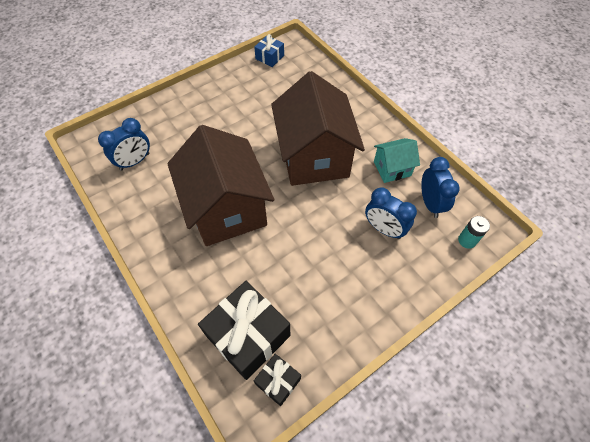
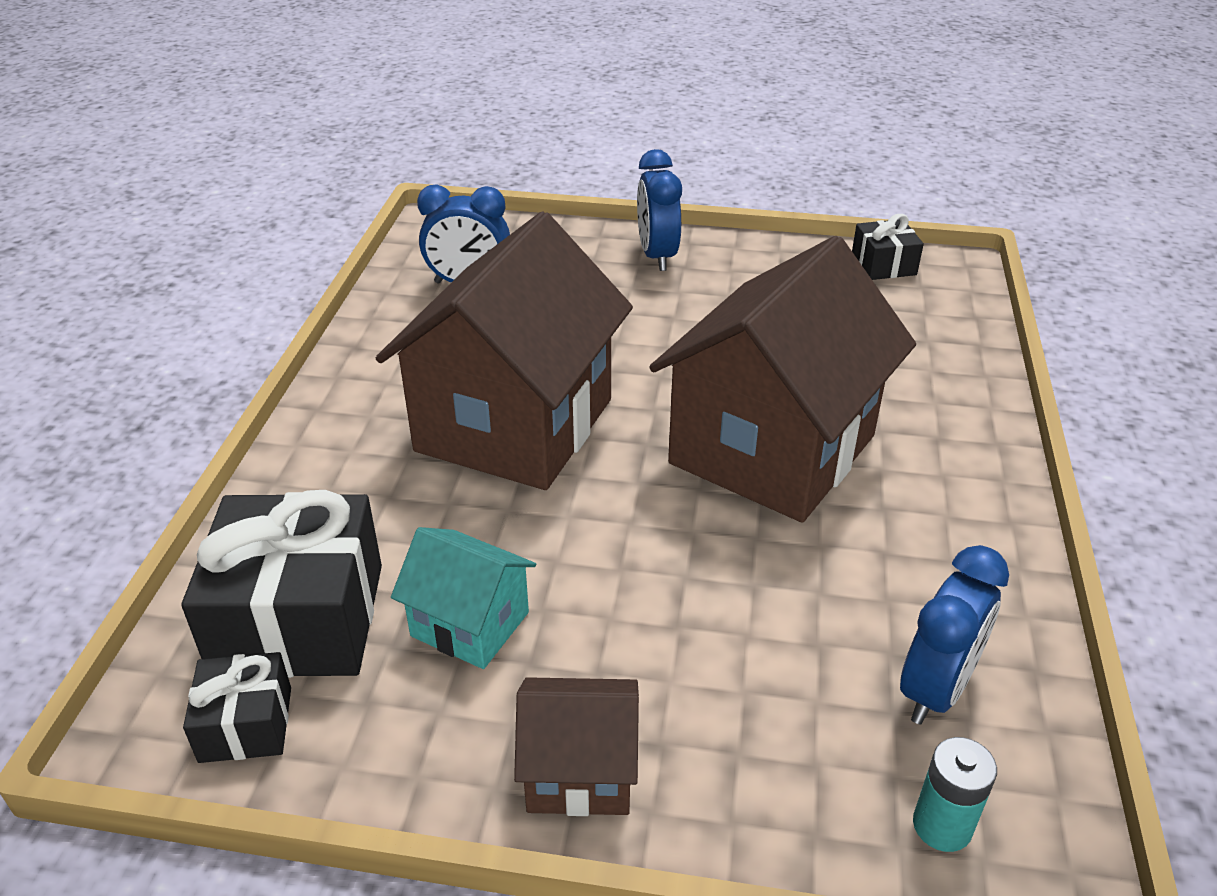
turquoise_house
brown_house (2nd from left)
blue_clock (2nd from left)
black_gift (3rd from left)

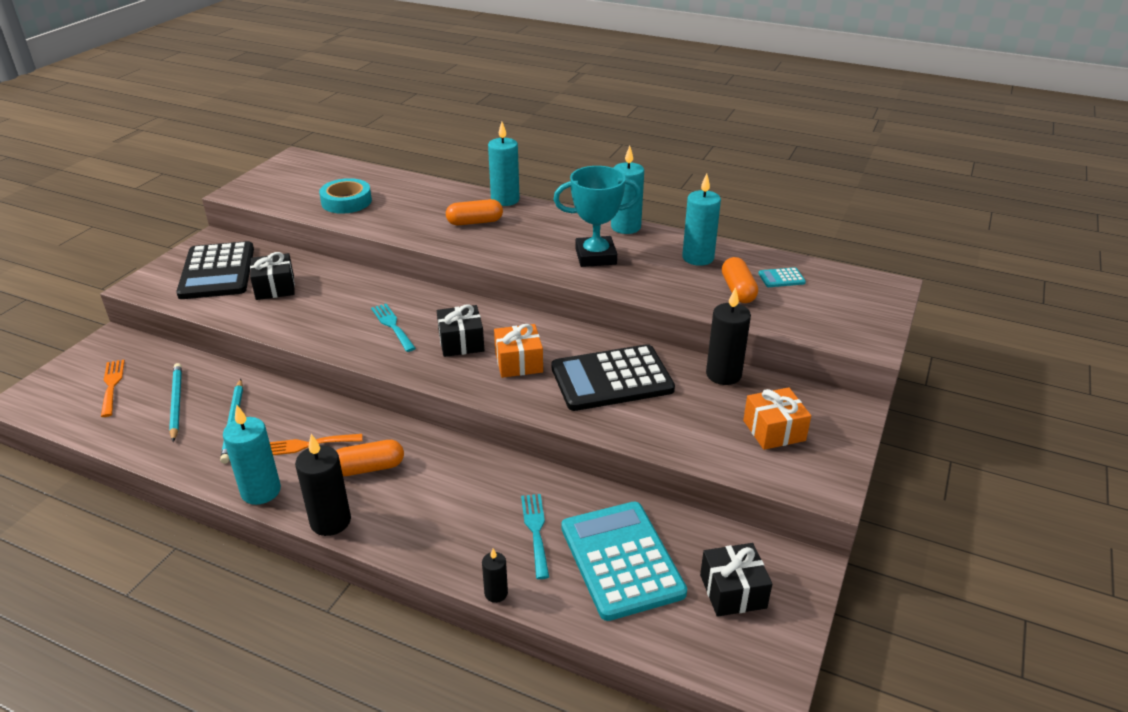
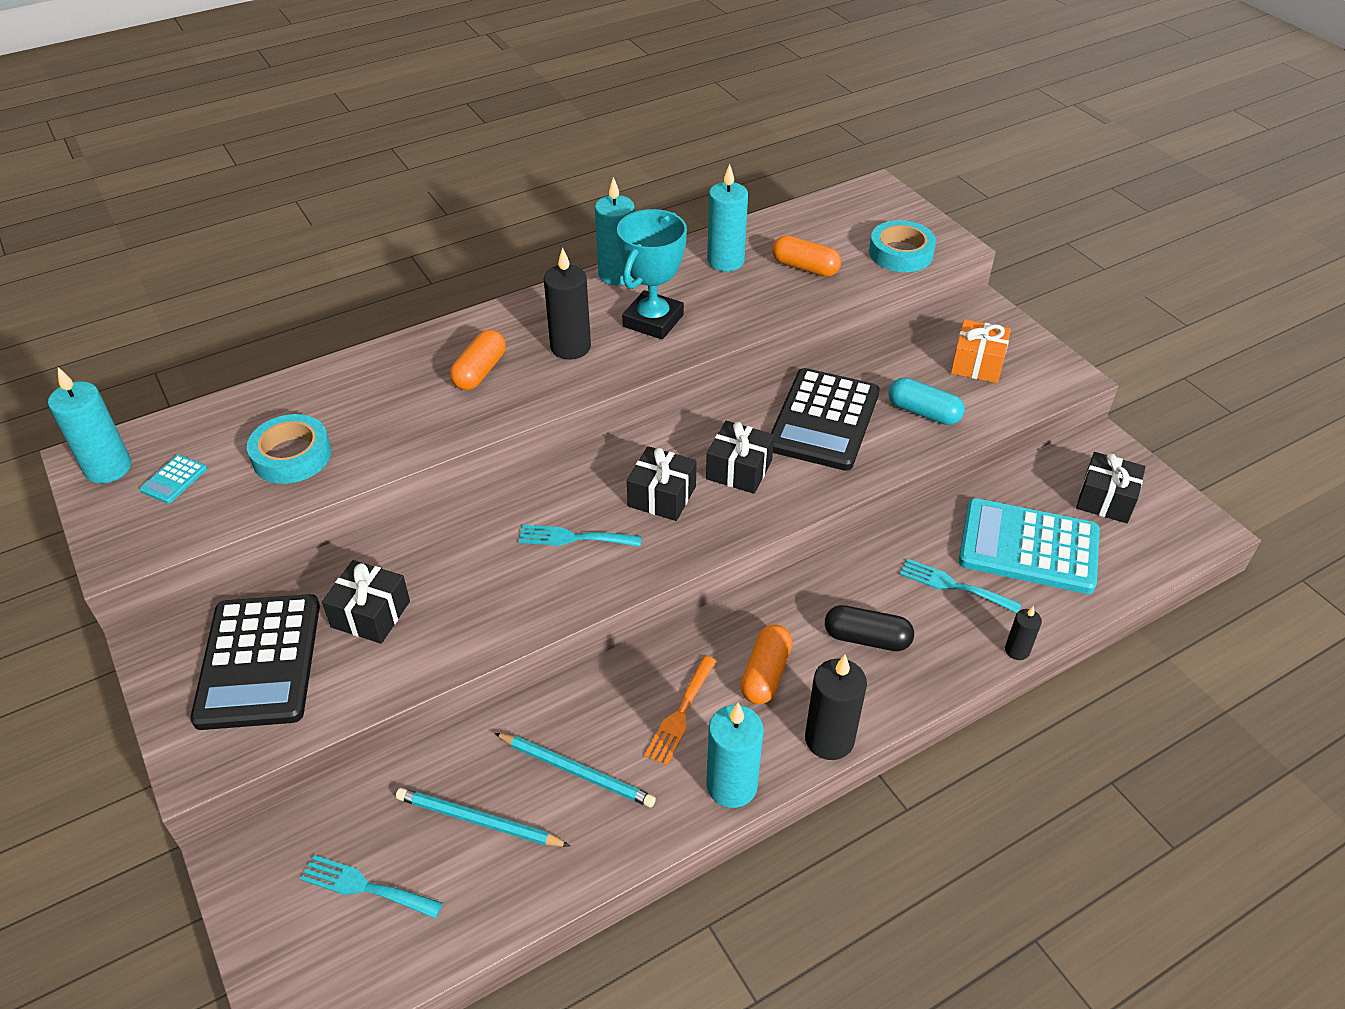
turquoise_candle (1st from left)
turquoise_calculator (1st from left)
black_calculator (1st from left)
turquoise_fork (1st from left)
black_candle (1st from left)
black_gift (3rd from left)
black_capsule
turquoise_tape (2nd from left)
turquoise_capsule

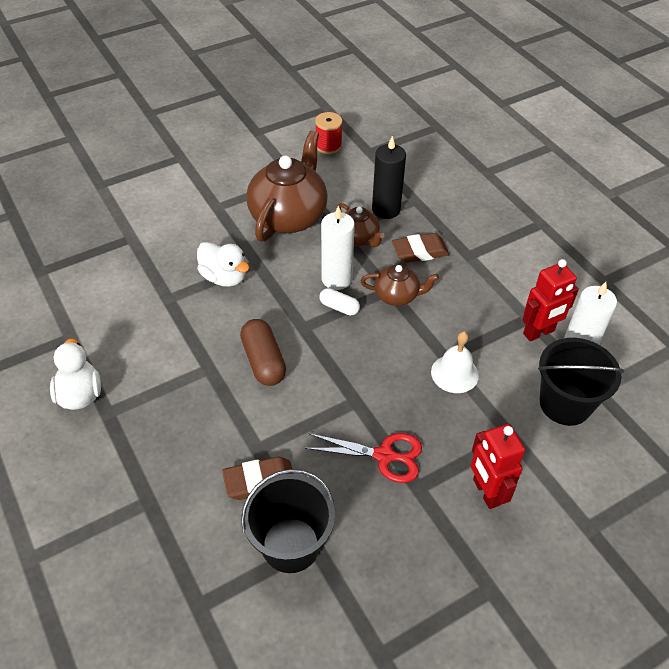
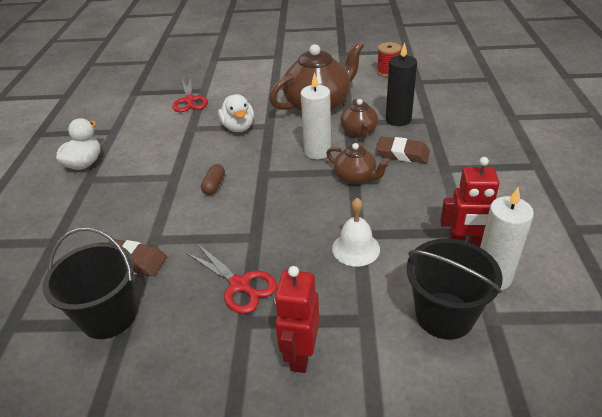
red_scissors (1st from left)
brown_capsule
white_capsule

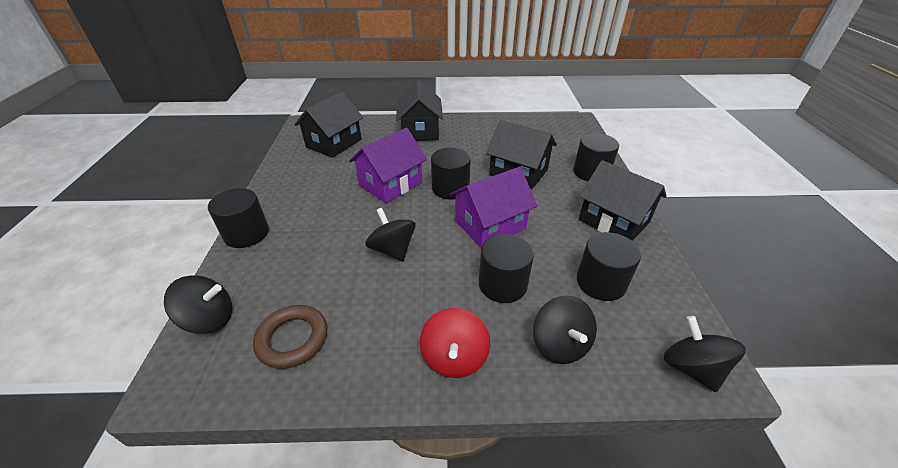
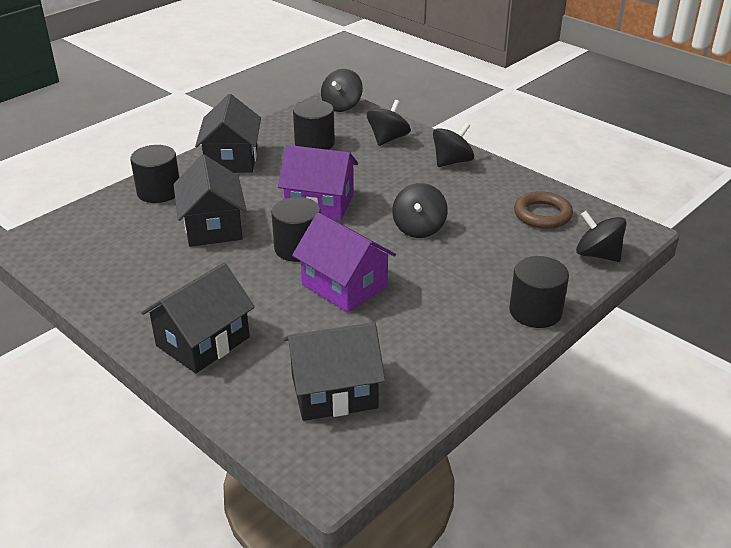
purple_house (2nd from left)
black_spinning_top (4th from left)
black_cylinder (3rd from left in the first image)

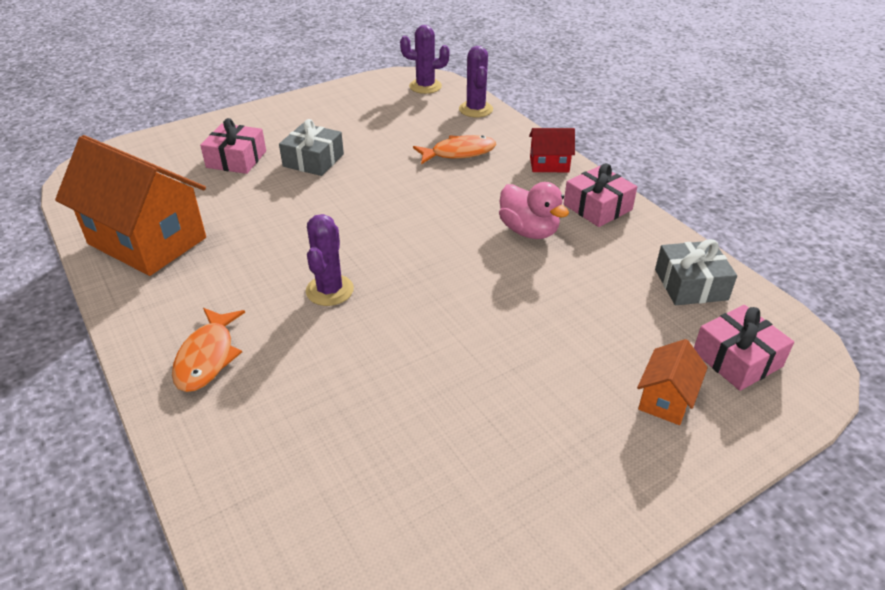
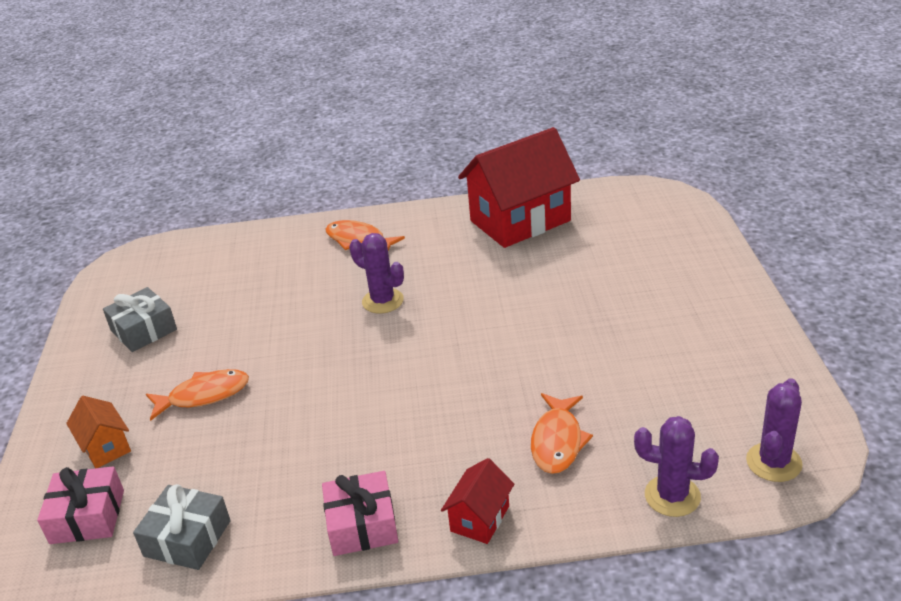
grey_gift (1st from left)
orange_fish (1st from left)
red_house (2nd from left)
pink_gift (1st from left in the first image)
pink_duck

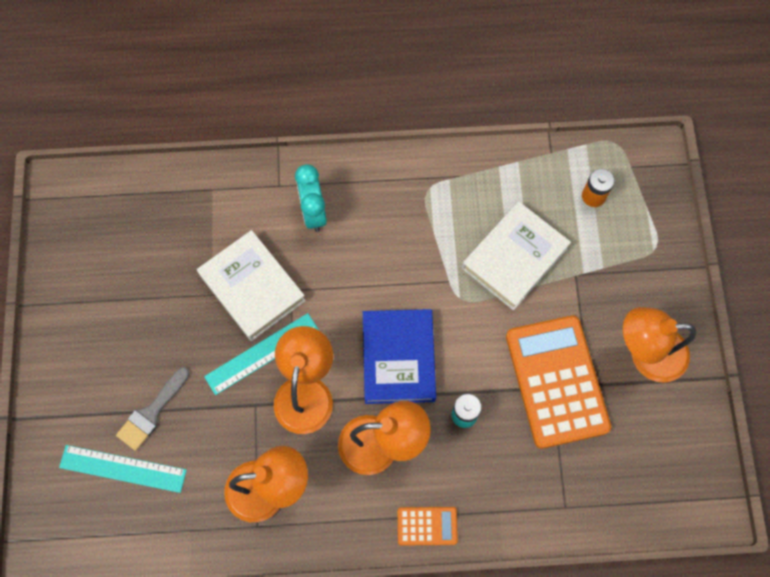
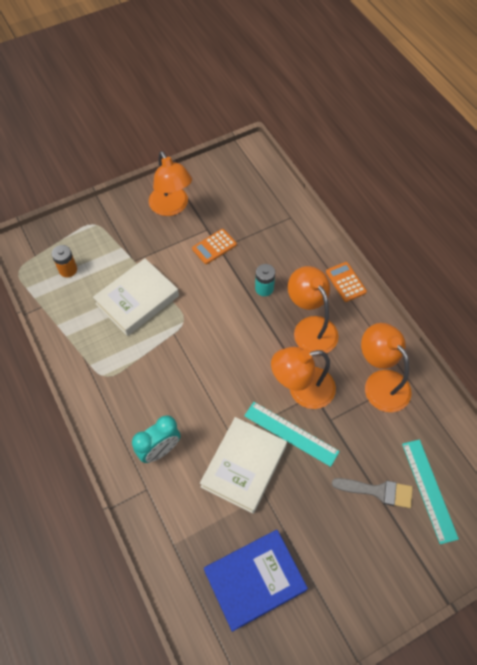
white_book (1st from left)
orange_calculator (1st from left)
blue_book

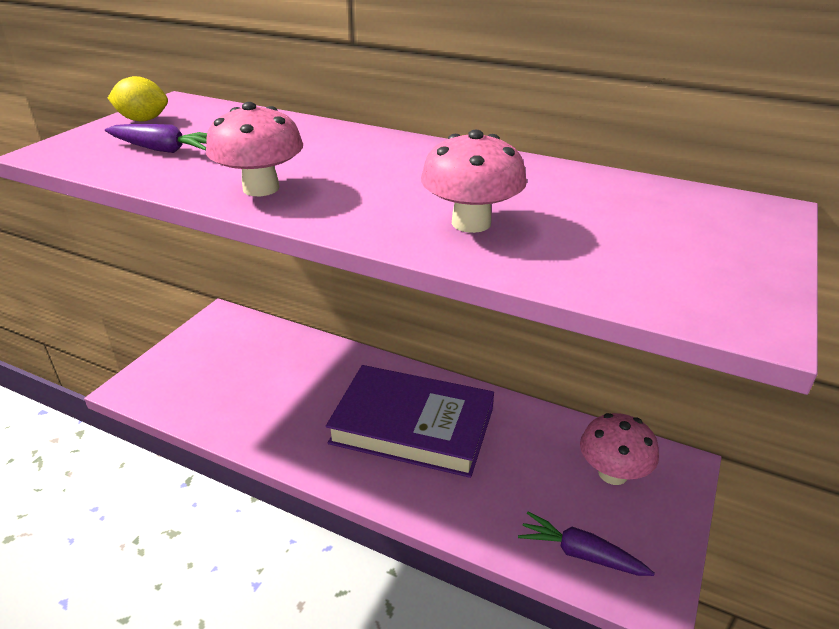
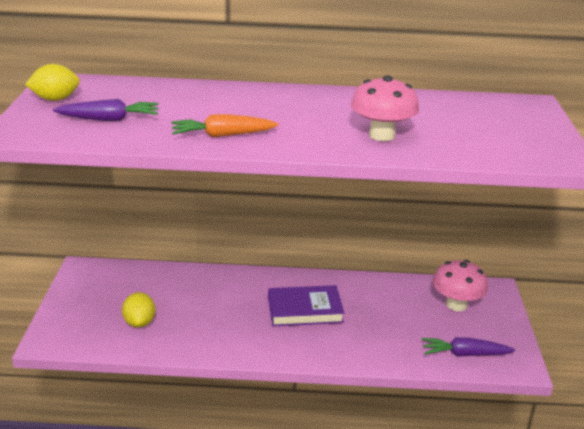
yellow_lemon (2nd from left)
orange_carrot
purple_book

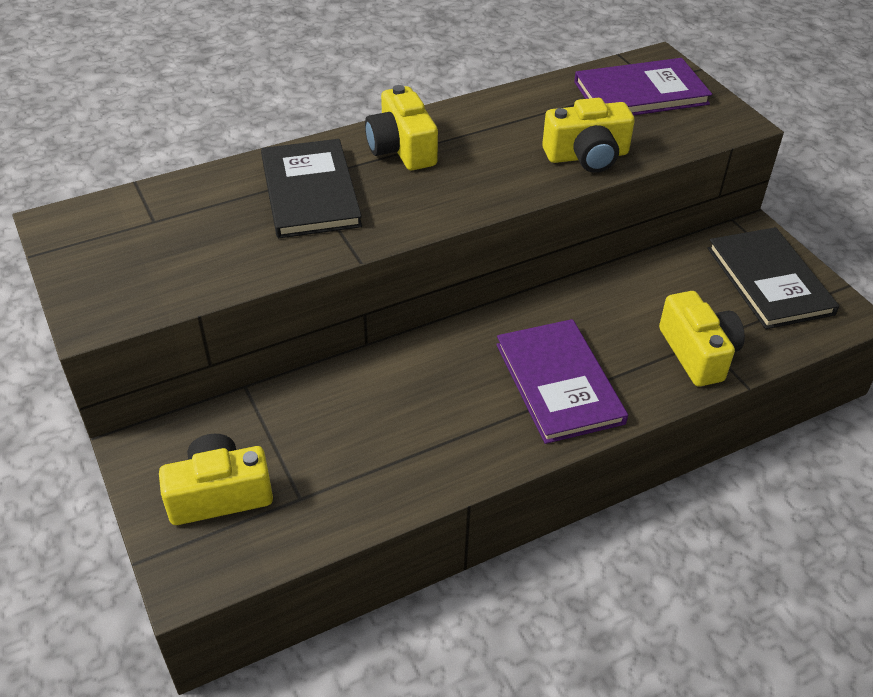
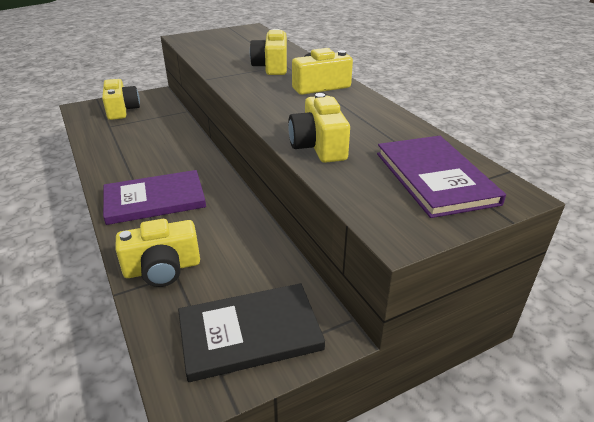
yellow_camera (3rd from left)

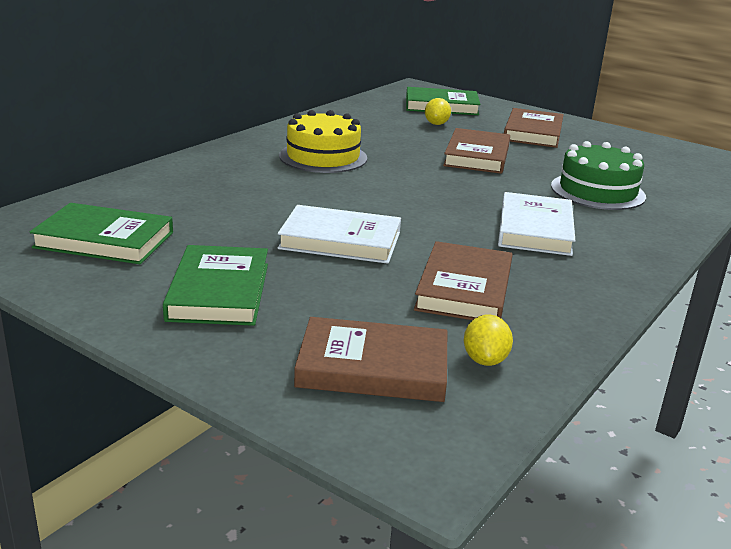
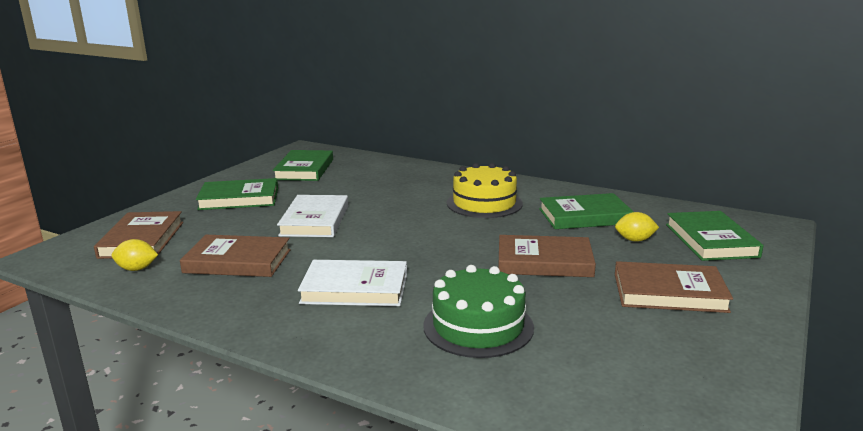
green_book (3rd from left)

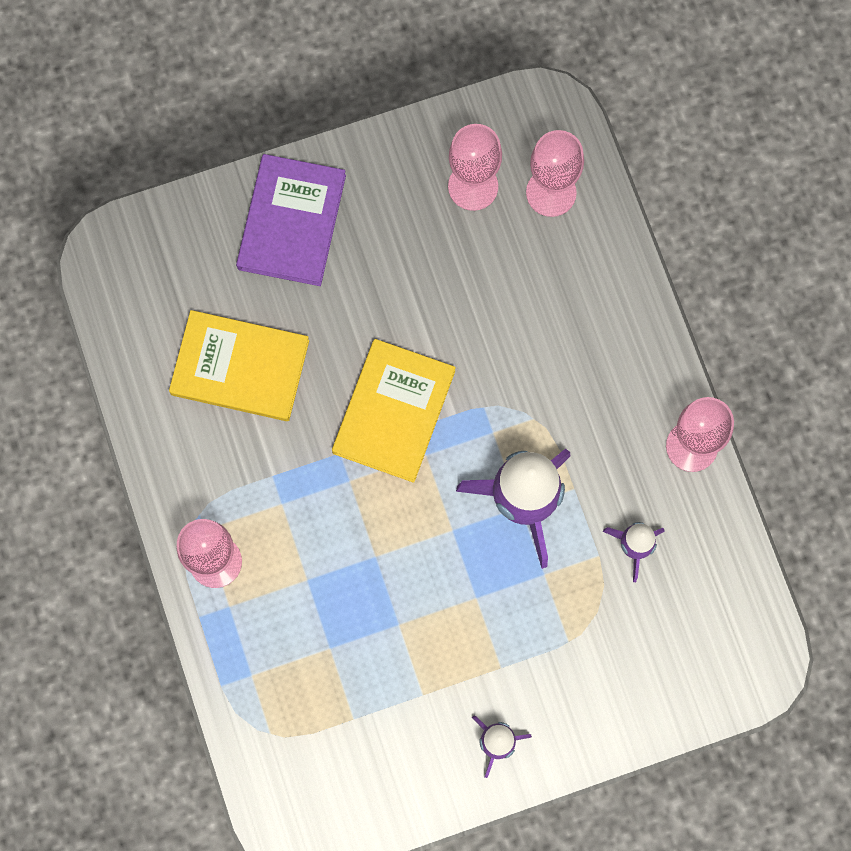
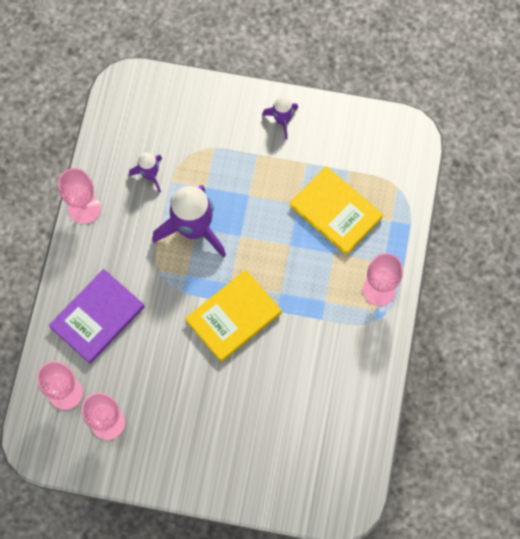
purple_book
yellow_book (2nd from left)

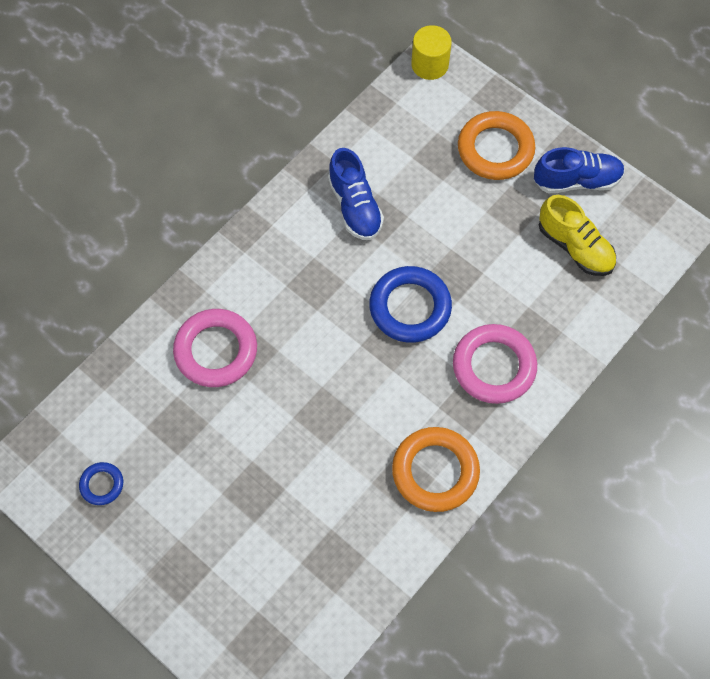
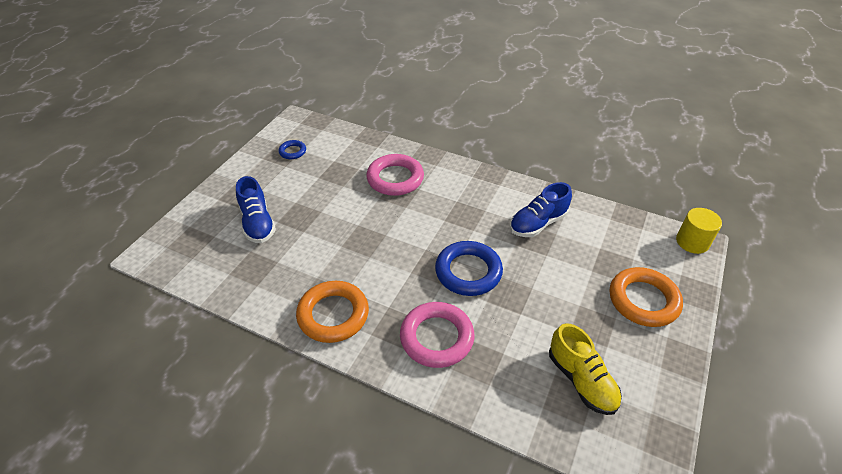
blue_shoe (1st from left)
yellow_shoe

